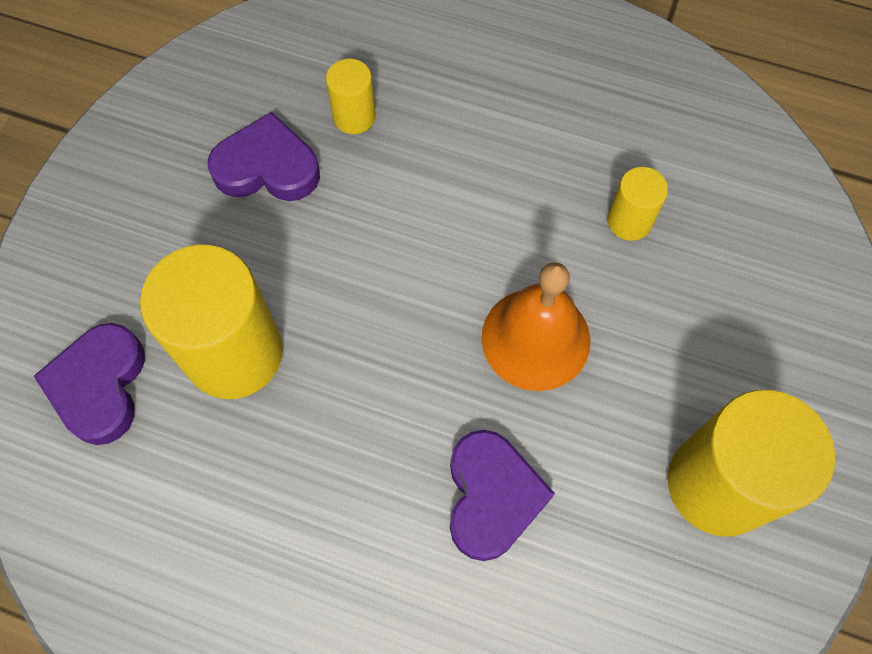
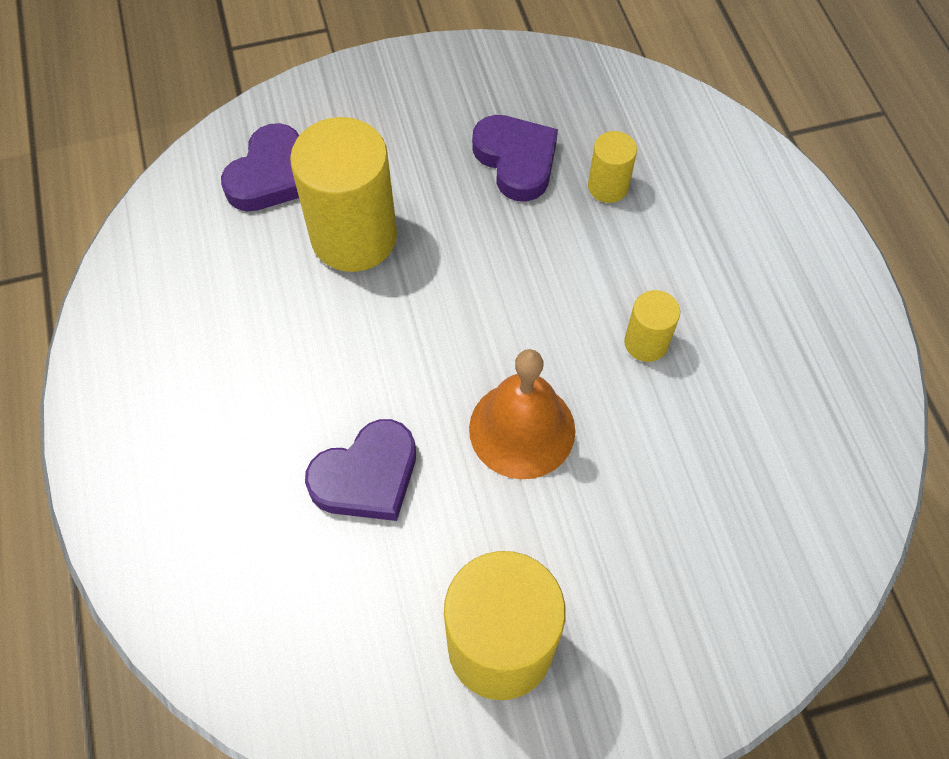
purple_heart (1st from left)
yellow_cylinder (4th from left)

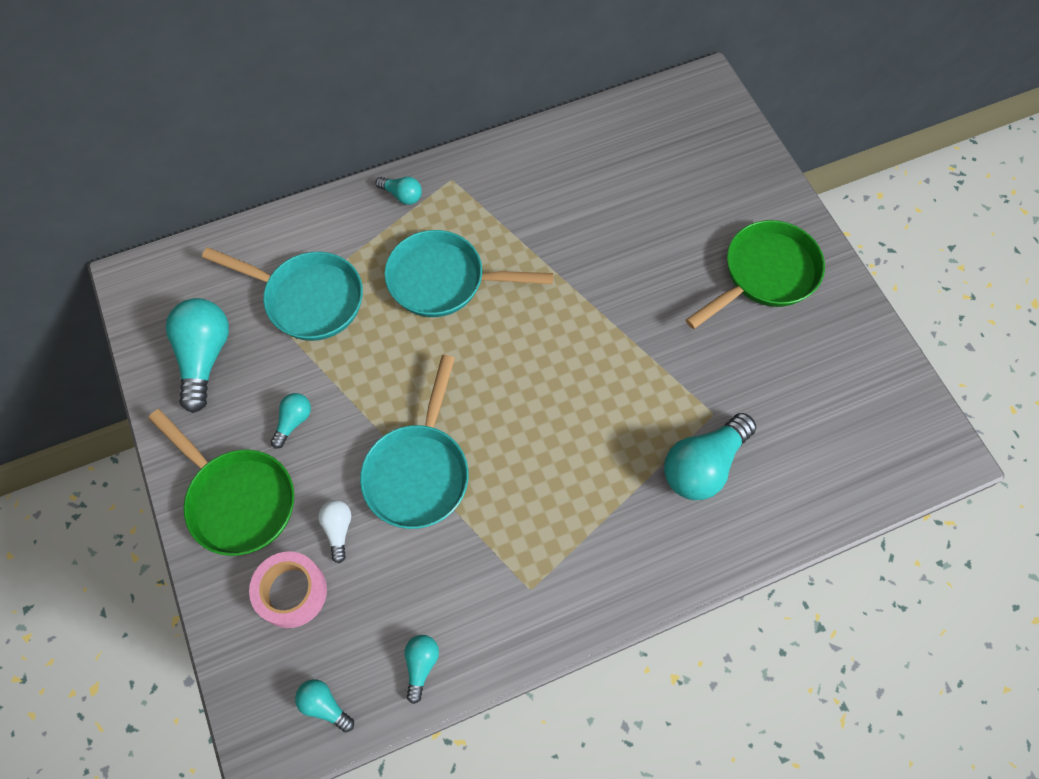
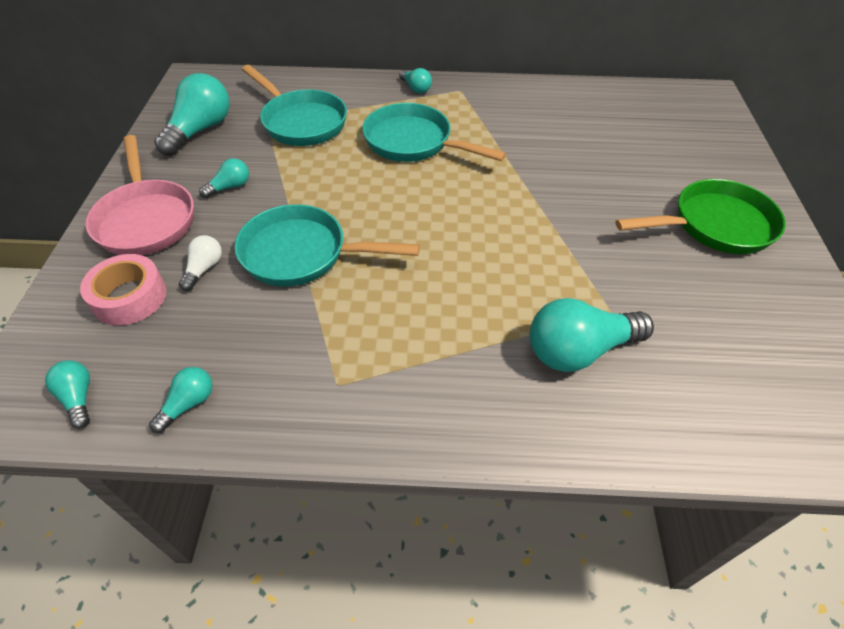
pink_pan
turquoise_pan (2nd from left)

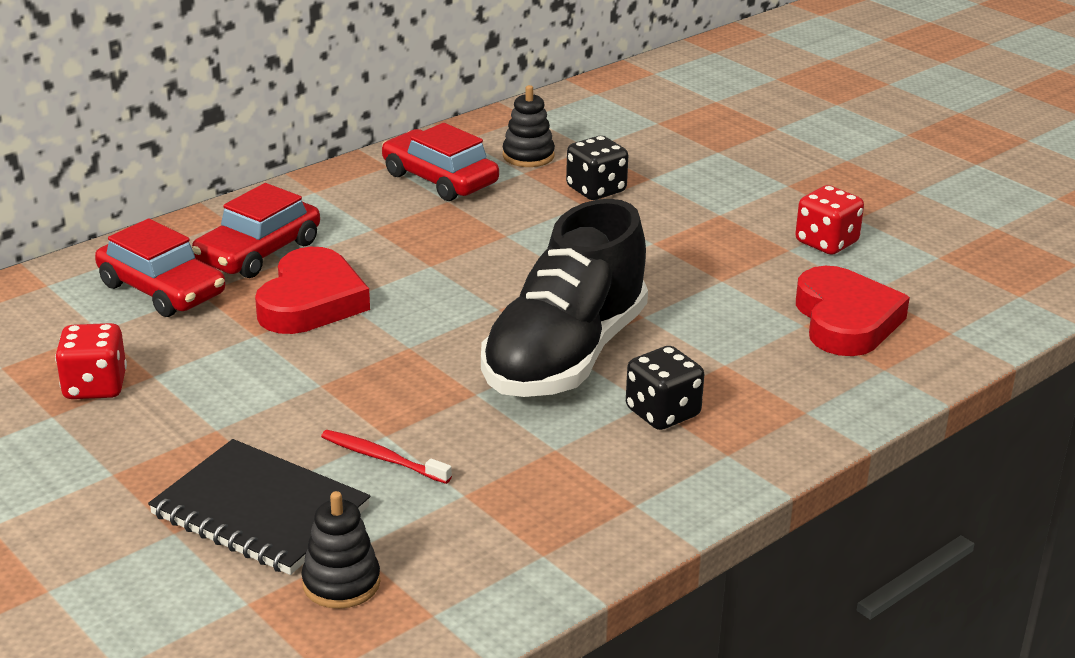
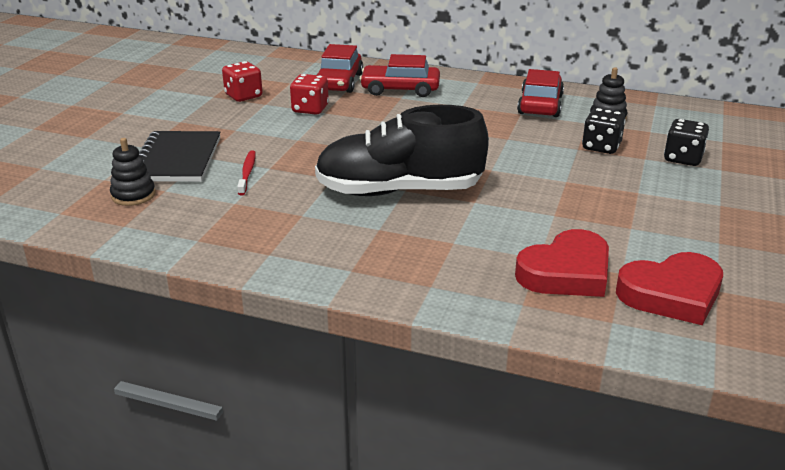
red_dice (2nd from left)
red_heart (2nd from left)
black_dice (2nd from left)

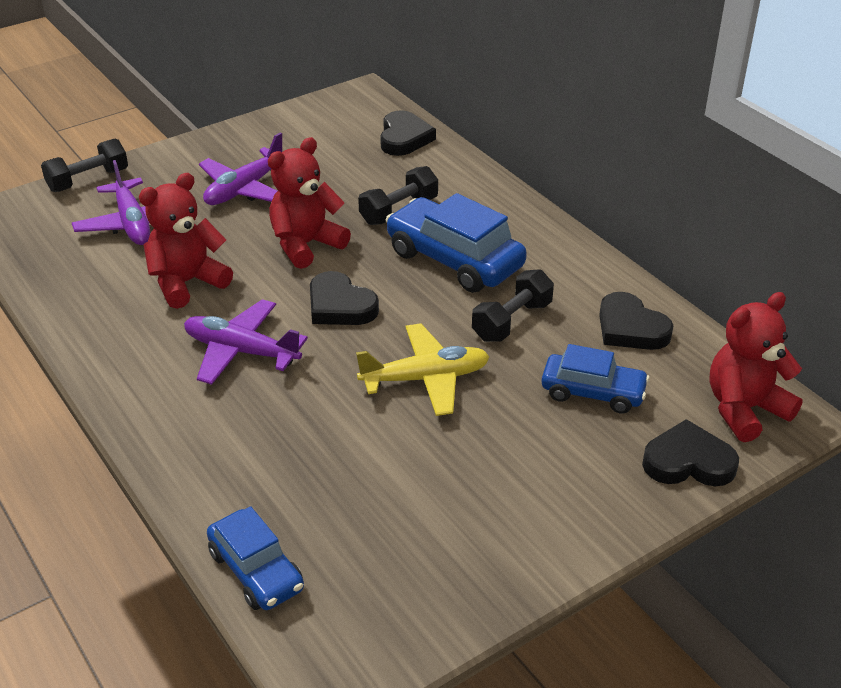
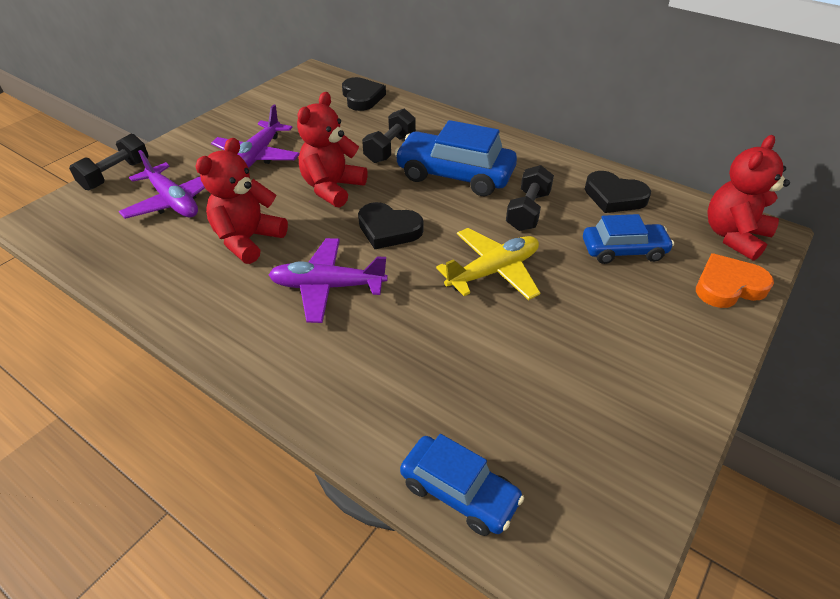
orange_heart

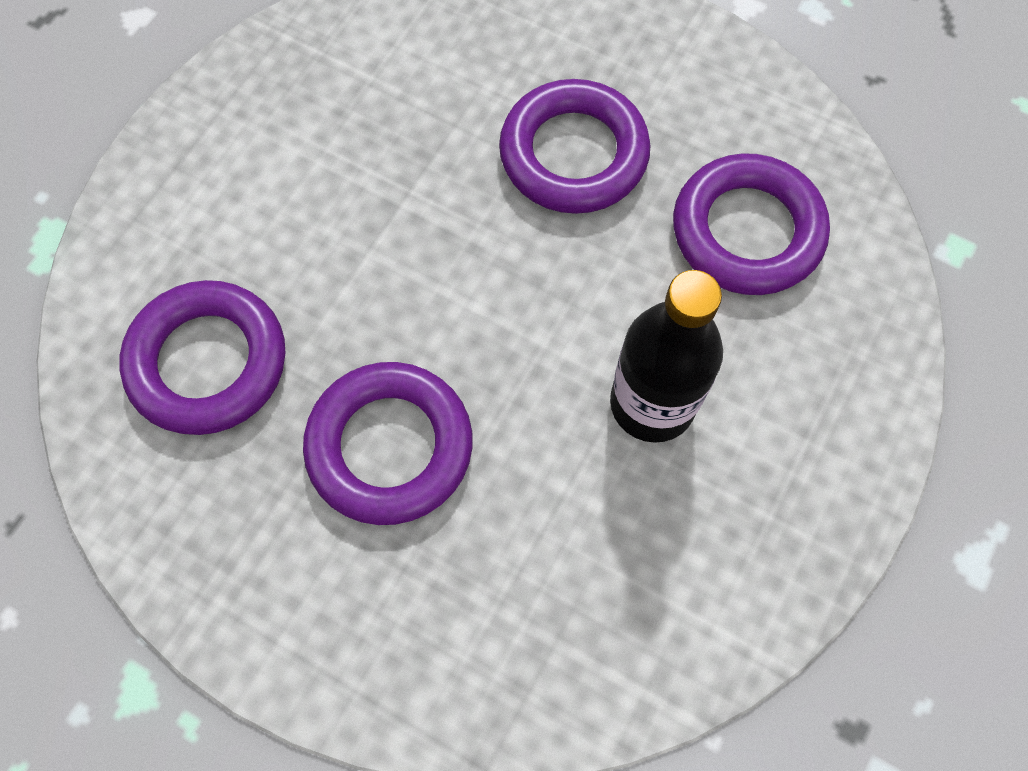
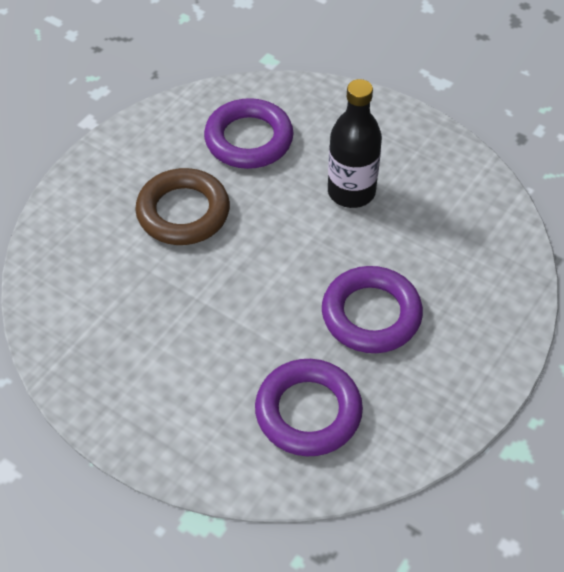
brown_ring

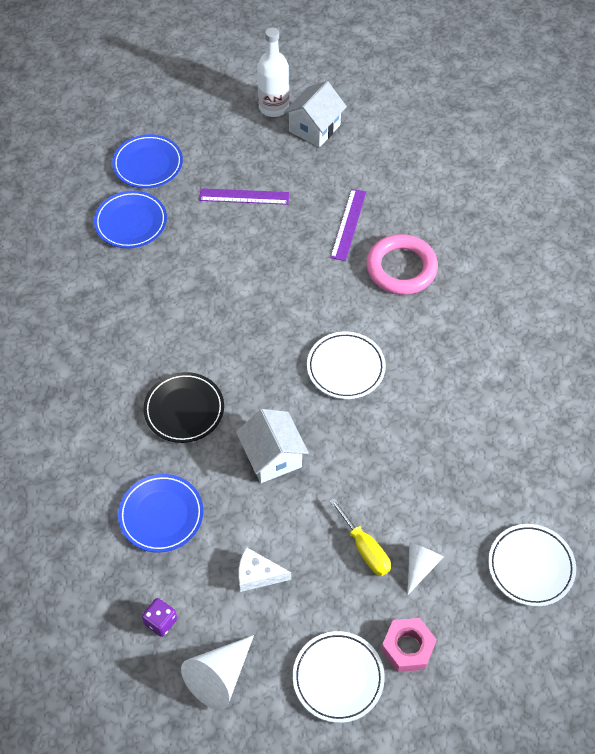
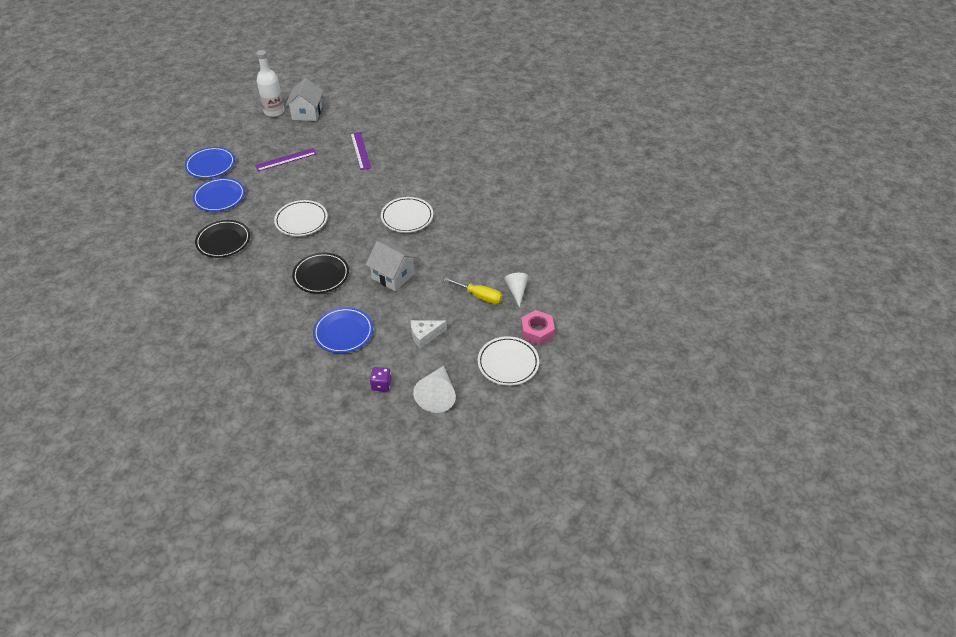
black_plate (1st from left)
white_plate (1st from left)
pink_ring

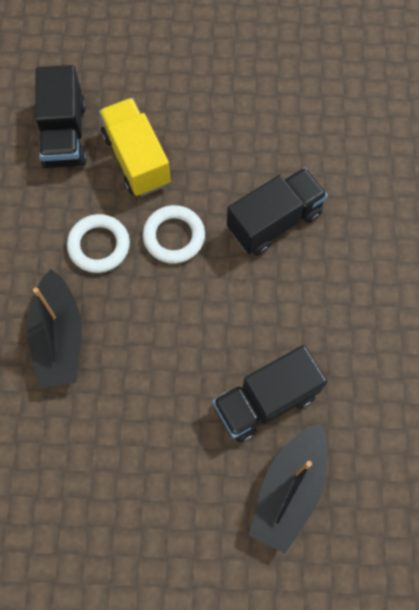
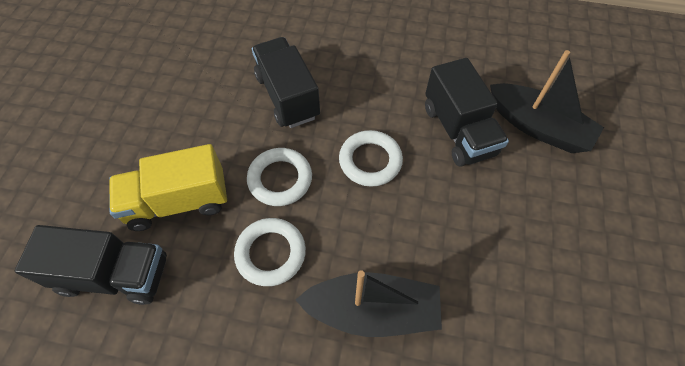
white_ring (3rd from left)

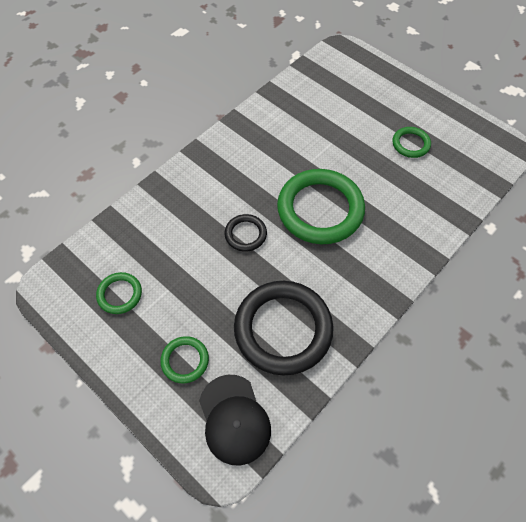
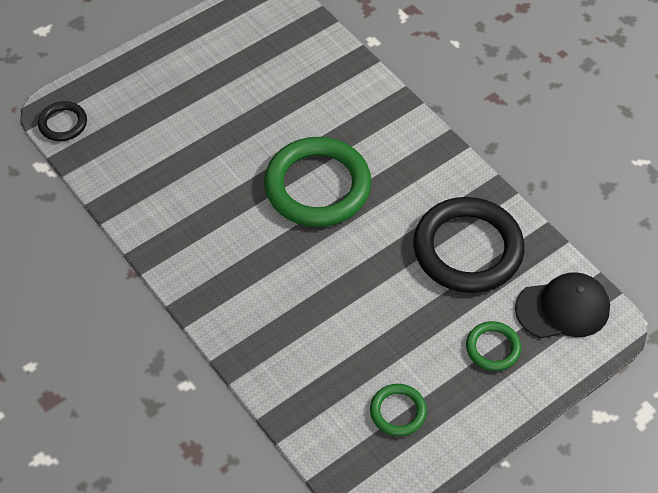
black_ring (1st from left)
green_ring (4th from left in the first image)

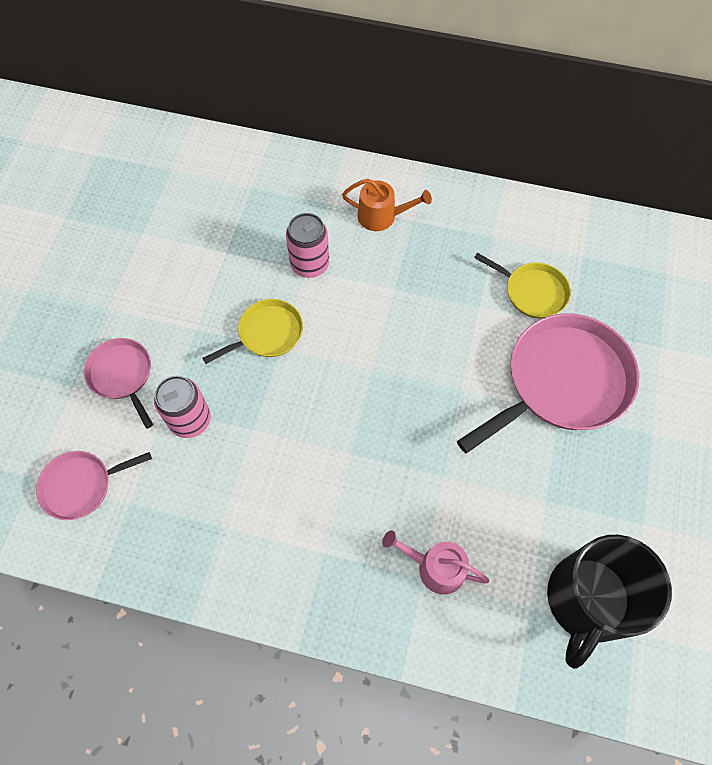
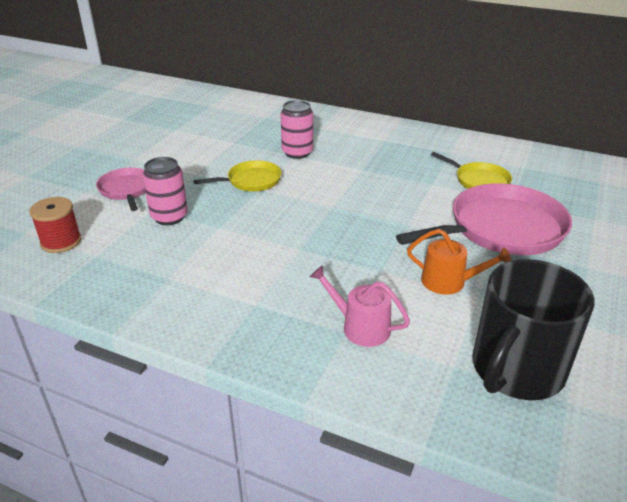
red_spool
orange_watering_can

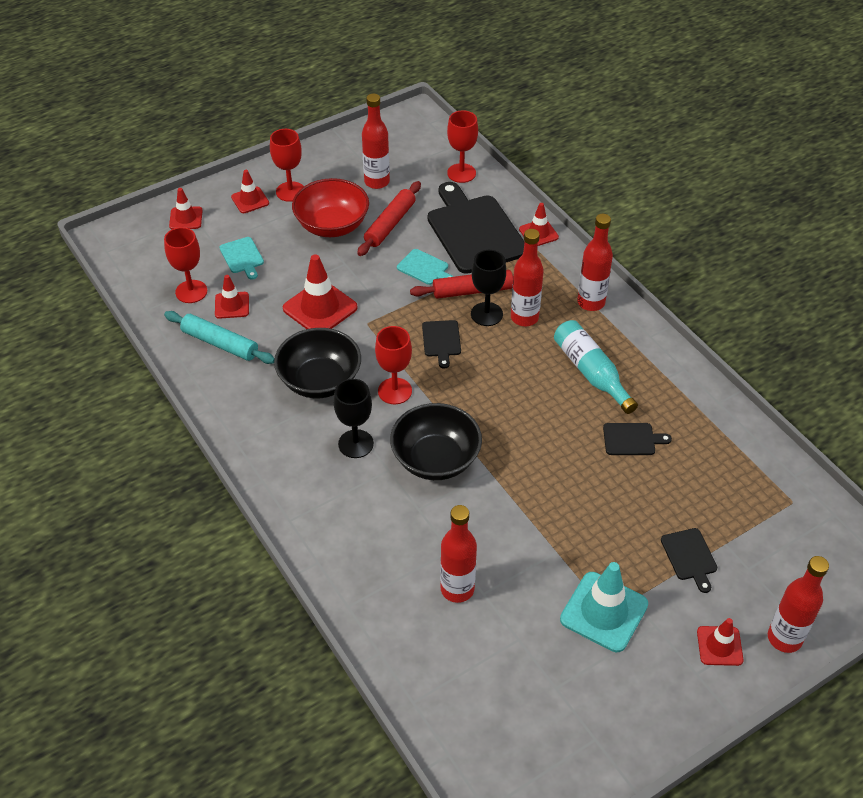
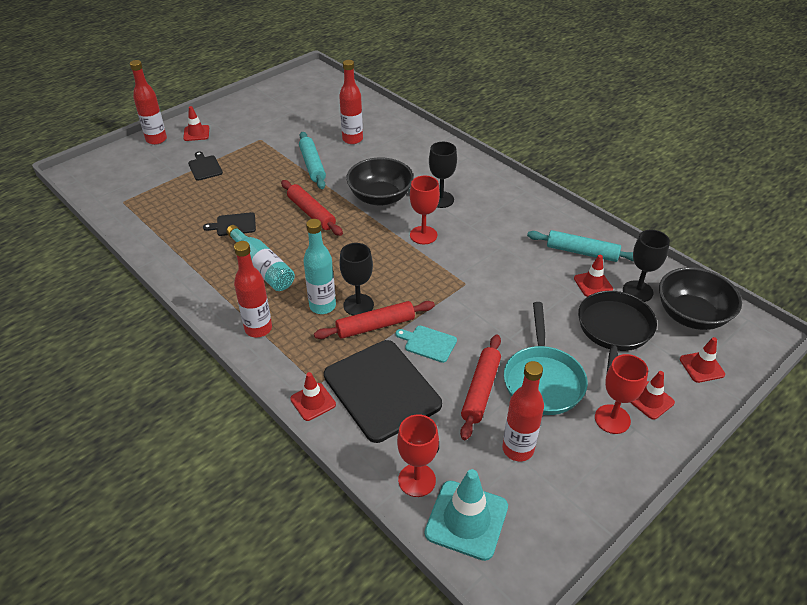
red_rolling_pin (1st from left)
turquoise_rolling_pin (1st from left)
turquoise_bottle (2nd from left)
turquoise_traffic_cone
turquoise_pan
black_pan
black_goblet (3rd from left)
black_bowl (2nd from left)
red_traffic_cone (4th from left in the first image)
black_cutting_board (1st from left in the first image)

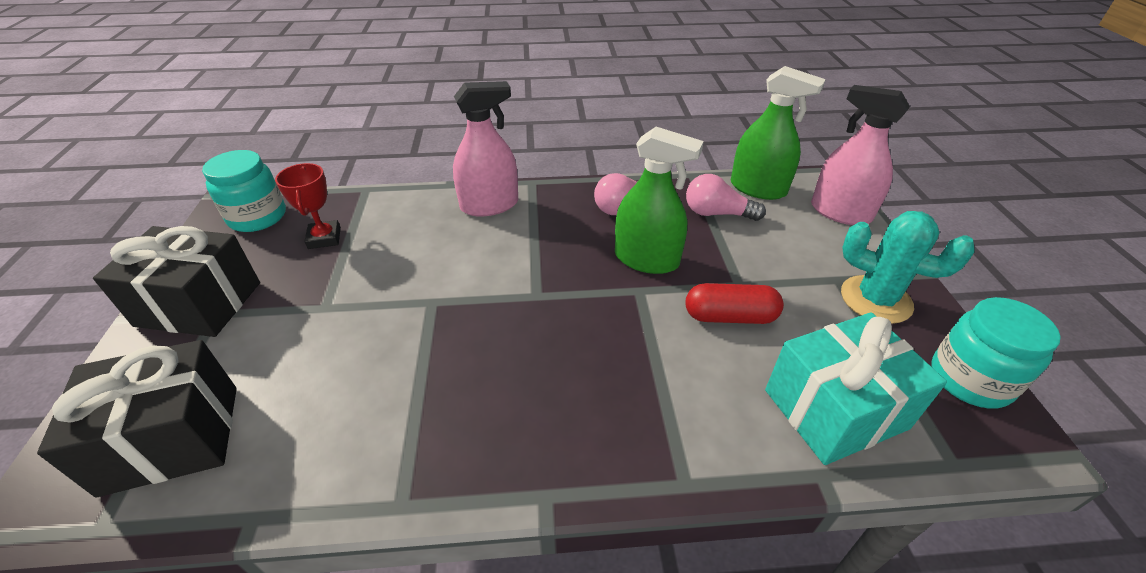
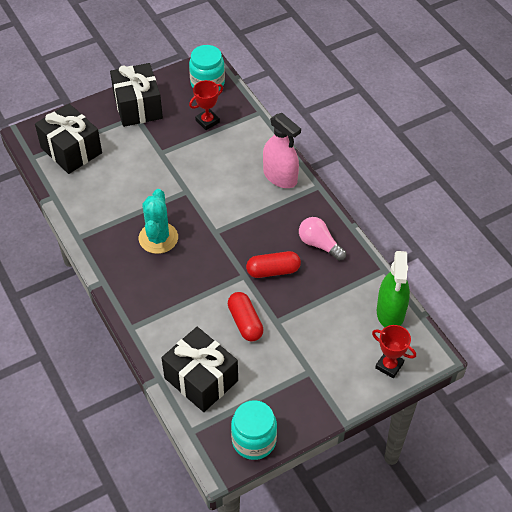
turquoise_cactus
black_gift (3rd from left)
red_capsule (2nd from left)
red_trophy (2nd from left)
pink_light_bulb (2nd from left in the first image)

